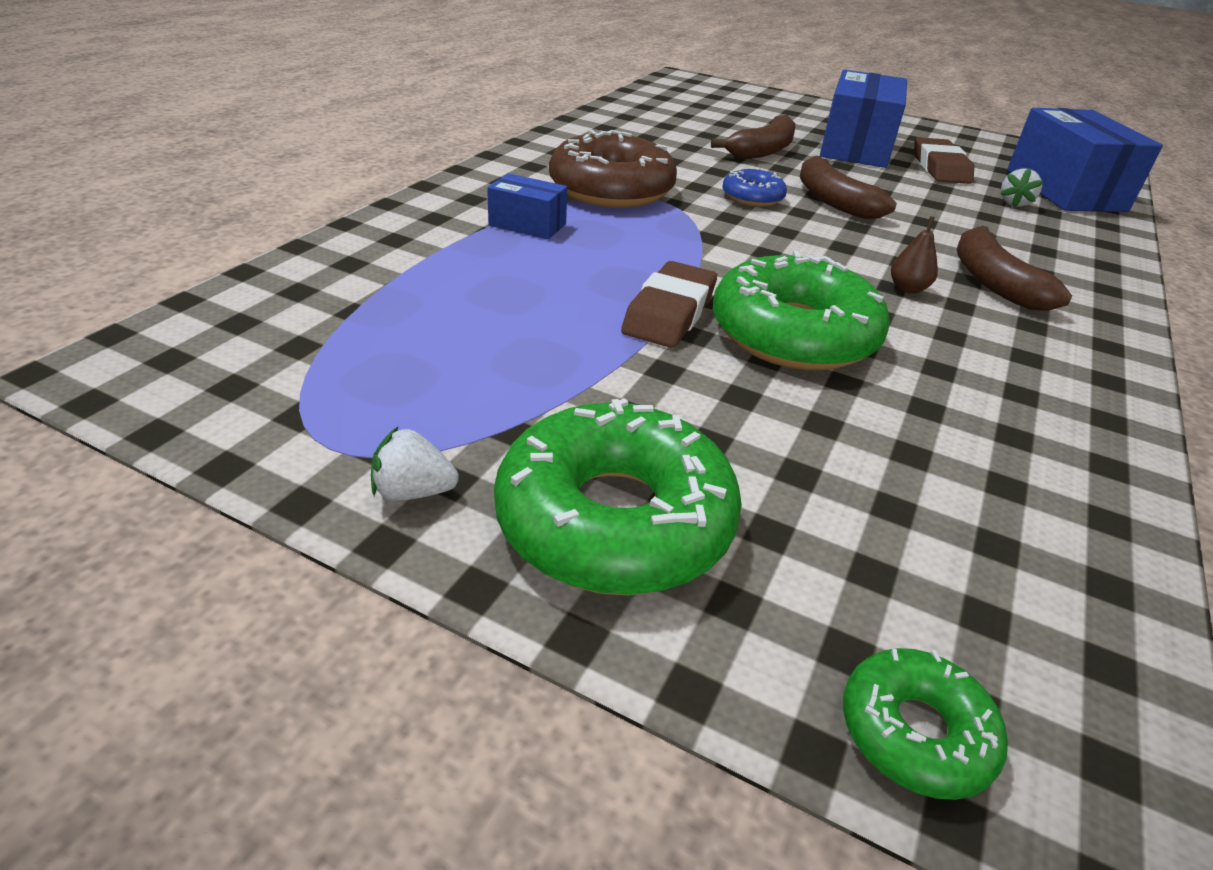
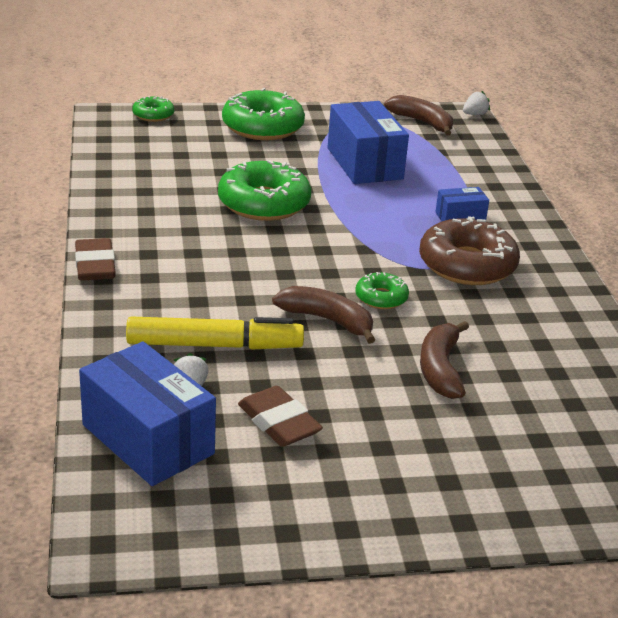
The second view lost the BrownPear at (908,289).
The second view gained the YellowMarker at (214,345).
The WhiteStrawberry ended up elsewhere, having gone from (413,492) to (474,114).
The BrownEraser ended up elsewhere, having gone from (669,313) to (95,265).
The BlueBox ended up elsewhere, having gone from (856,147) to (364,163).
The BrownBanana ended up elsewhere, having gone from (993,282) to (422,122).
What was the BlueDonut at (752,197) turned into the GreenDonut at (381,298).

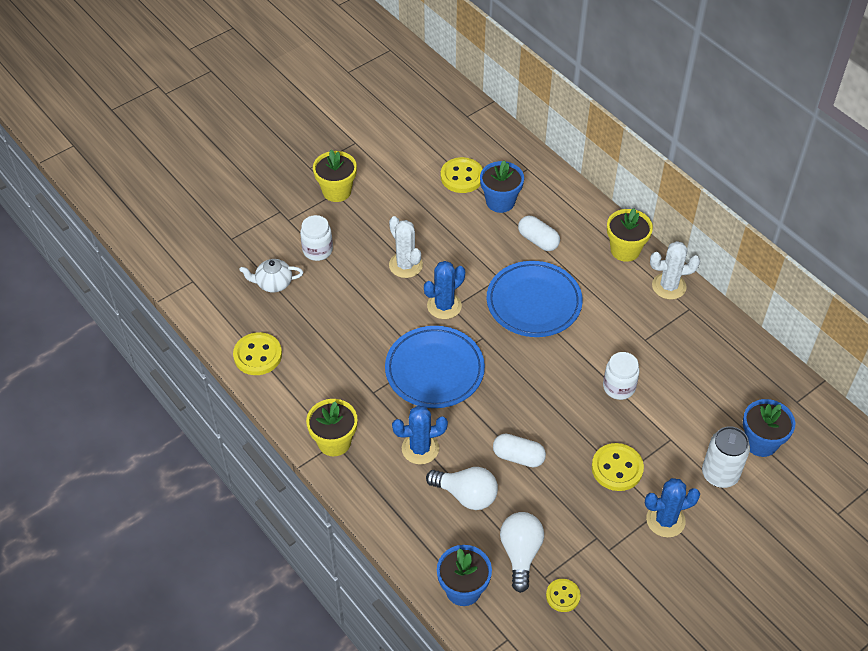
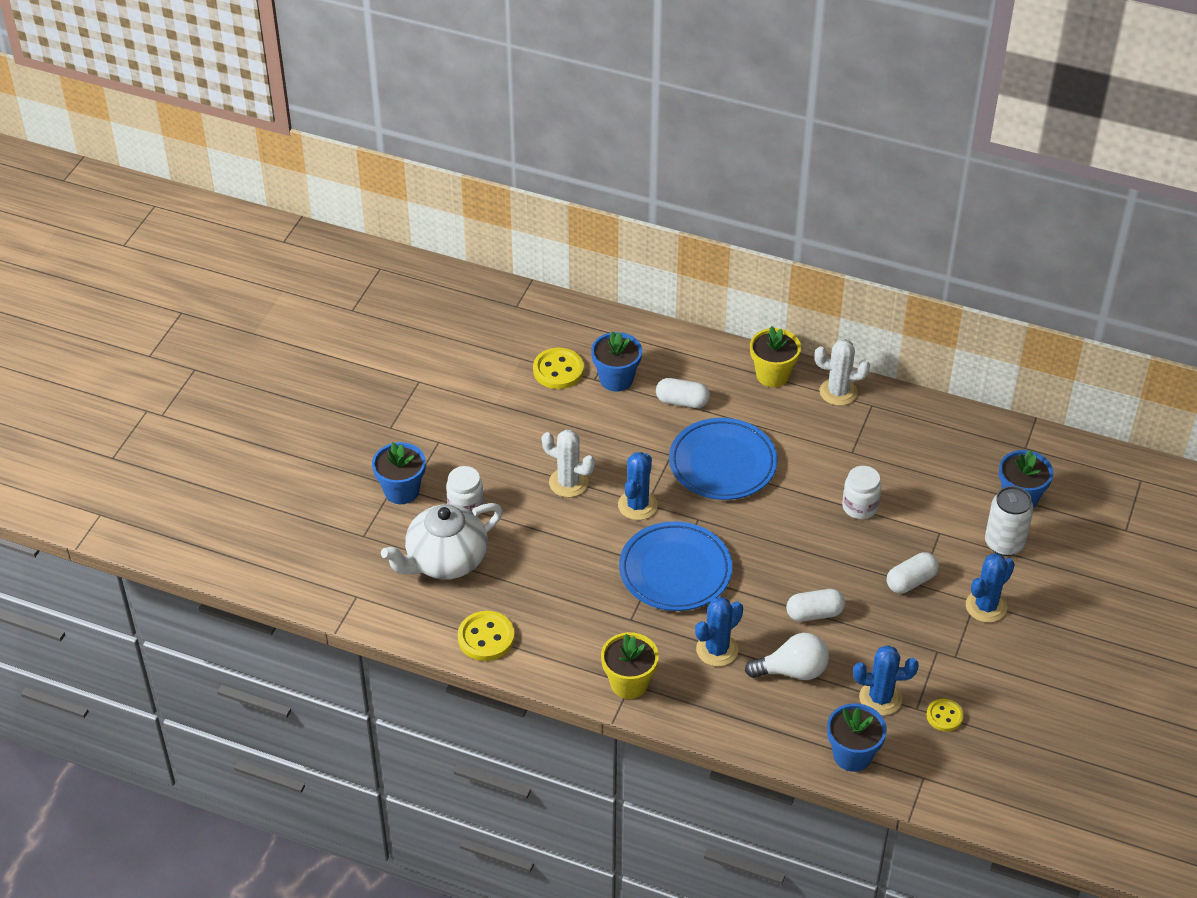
The second view lost the YellowFlowerPot at (336,191).
The second view gained the BlueFlowerPot at (401,491).
Where the WhiteLightBulb stood at (520,553), the BlueCactus came to stand at (880,698).
Where the YellowButton stood at (617,468), the WhiteCapsule came to stand at (911,581).
The WhiteCactus at (669,286) ended up facing another way, 45 degrees clockwise from before.
The size of the WhiteTeapot at (273,283) changed by a factor of 1.87.

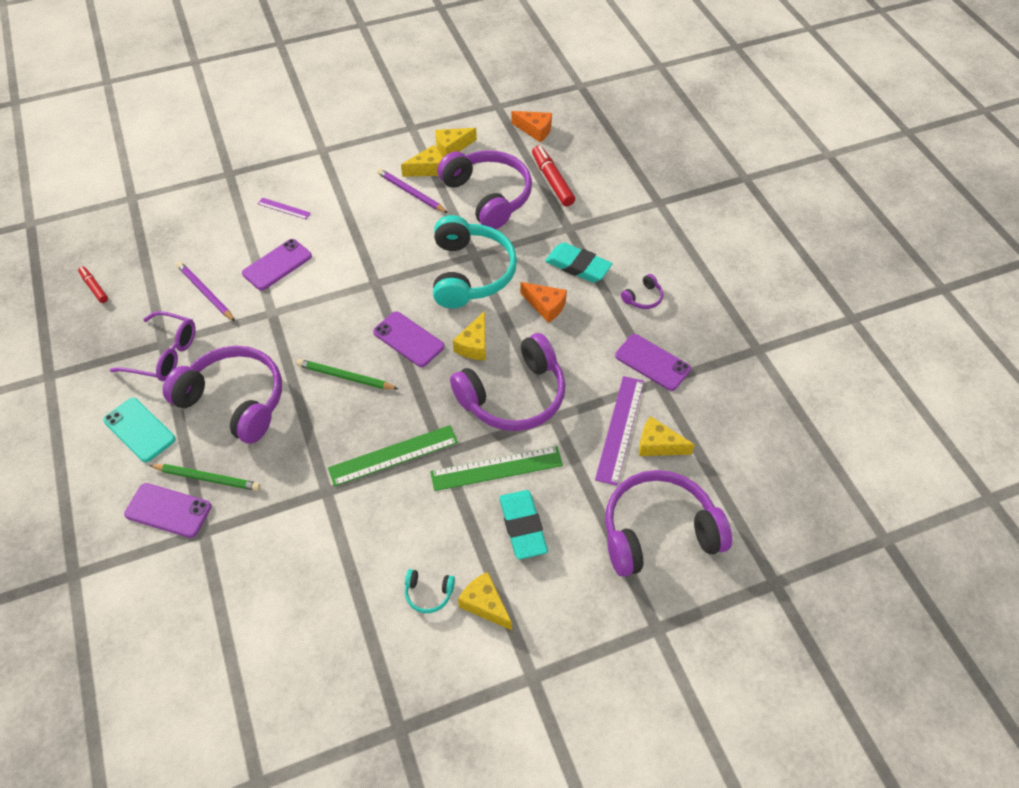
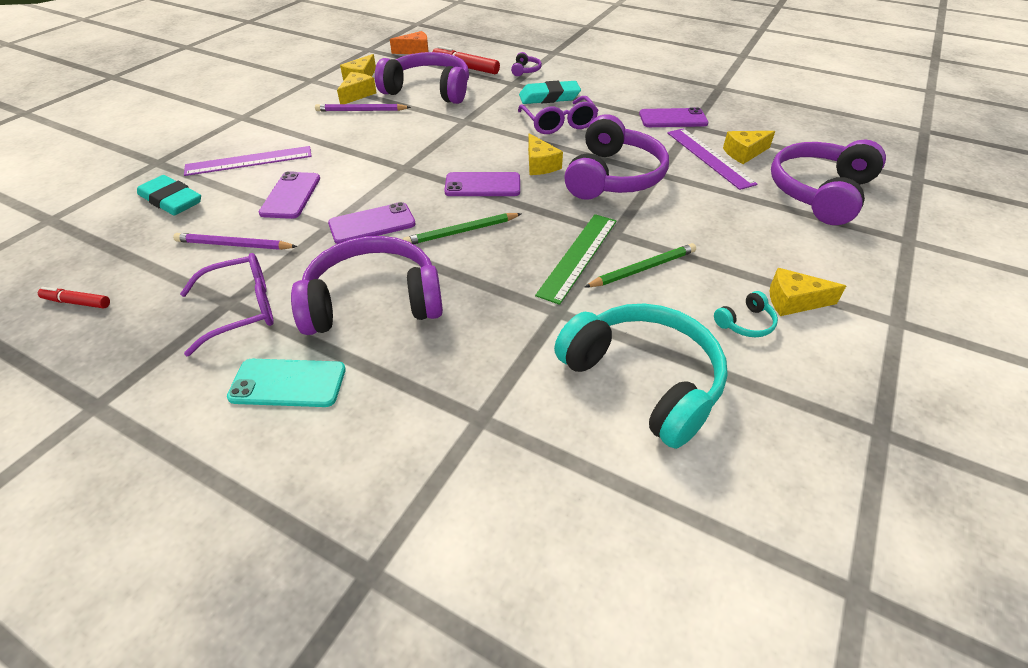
The second view lost the GreenRuler at (496,468).
The PurplePhone ended up elsewhere, having gone from (168,510) to (372,224).
The GreenPencil ended up elsewhere, having gone from (207,478) to (642,269).
The TurquoiseHeadphones ended up elsewhere, having gone from (470,273) to (643,380).
The TurquoiseEraser ended up elsewhere, having gone from (523,526) to (171,200).
The PurpleHeadphones ended up elsewhere, having gone from (643,298) to (525,70).
Where the OrangeCheese stood at (545,306), the PurpleGlasses came to stand at (559,124).
The size of the PurpleRuler at (284,208) changed by a factor of 1.91.

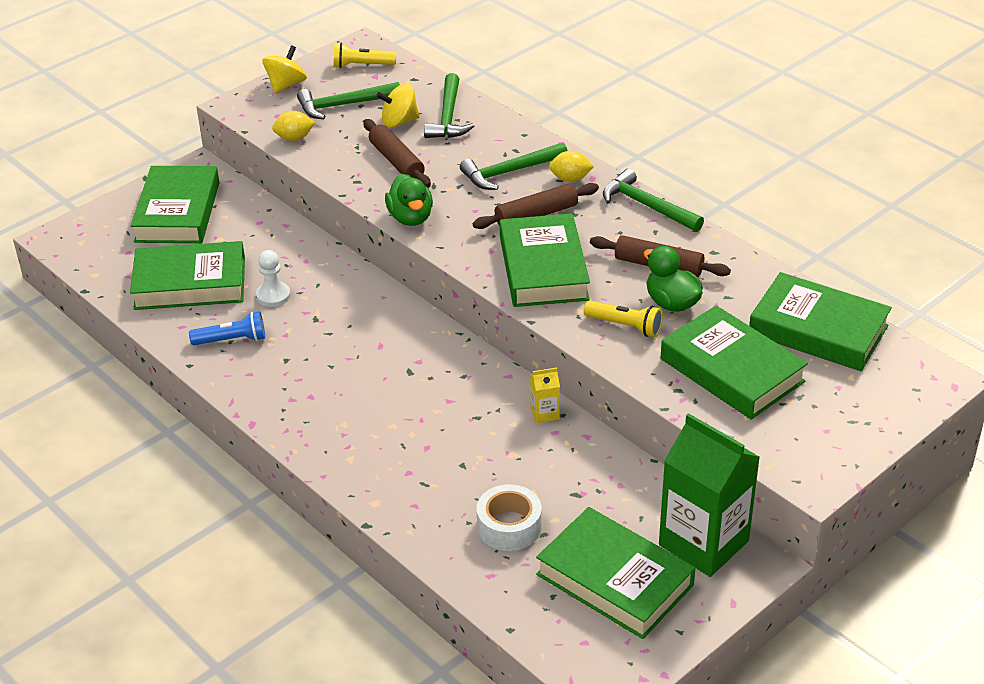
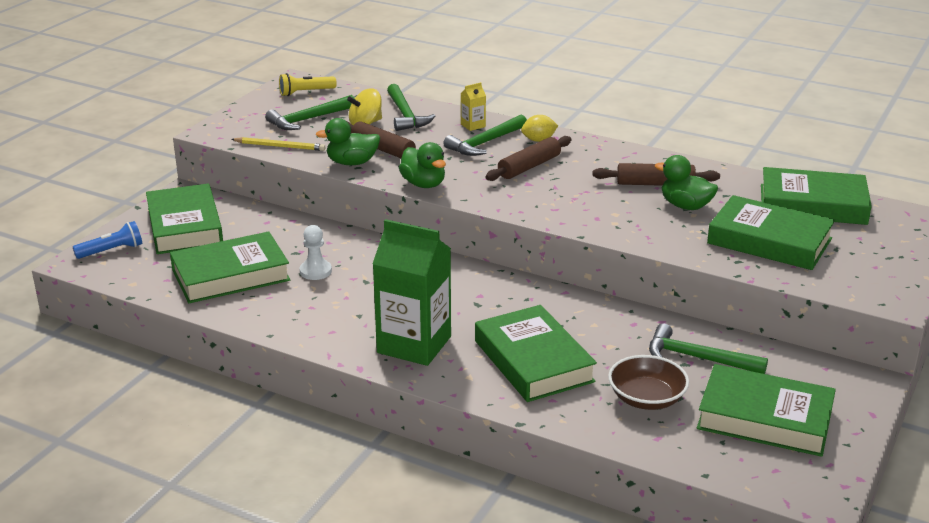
The second view lost the YellowSpinningTop at (286,85).
The second view lost the YellowFlashlight at (625,326).
The second view gained the GreenDuck at (352,163).
The BlueFlashlight ended up elsewhere, having gone from (232,340) to (112,251).
The GreenBook ended up elsewhere, having gone from (543,268) to (533,361).
The YellowCarton ended up elsewhere, having gone from (544,413) to (473,125).
The GreenHammer ended up elsewhere, having gone from (647,206) to (697,358).
The GreenCarton ended up elsewhere, having gone from (703,543) to (414,344).
Where the YellowLemon stood at (294,138), the YellowPencil came to stand at (280,146).
Where the WhiteTape stood at (509,526), the BrownBowl came to stand at (646,398).

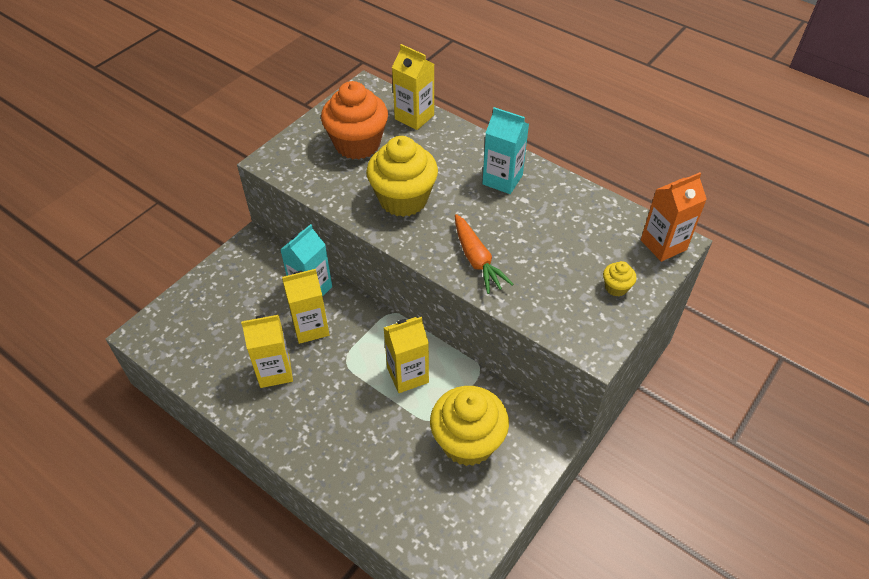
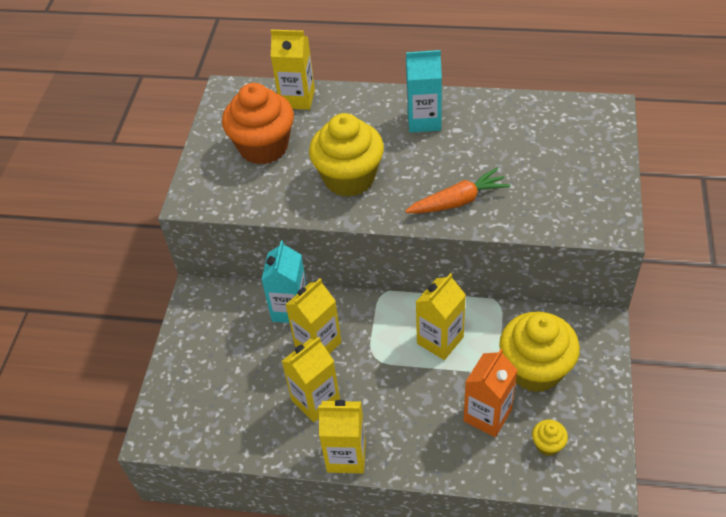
The second view gained the YellowCarton at (346,456).
The YellowCupcake ended up elsewhere, having gone from (616,287) to (547,445).
The OrangeCarton ended up elsewhere, having gone from (663,245) to (487,415).
The OrangeCarrot at (477,260) ended up facing another way, 60 degrees counterclockwise from before.

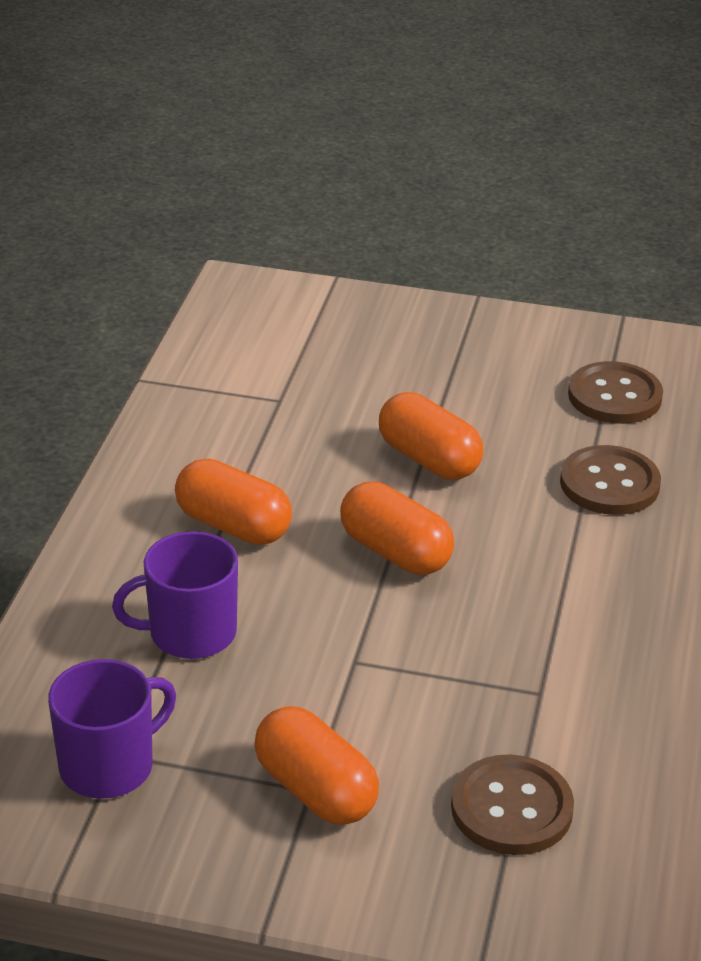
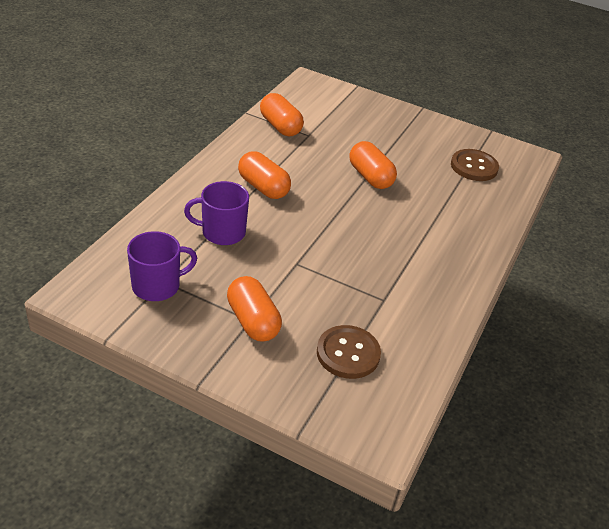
The second view lost the BrownButton at (609,484).
The OrangeCapsule ended up elsewhere, having gone from (395,552) to (280,126).

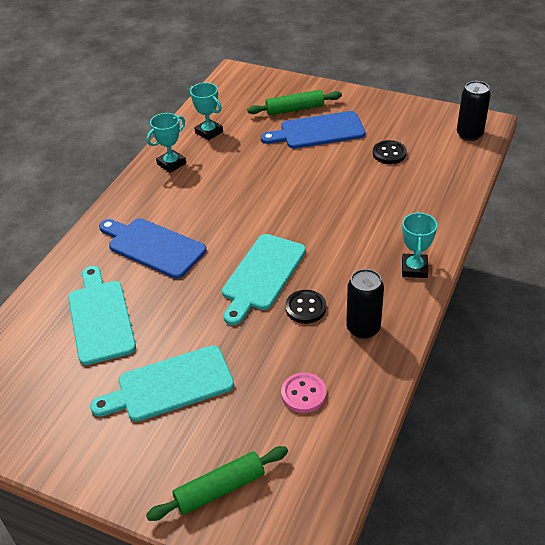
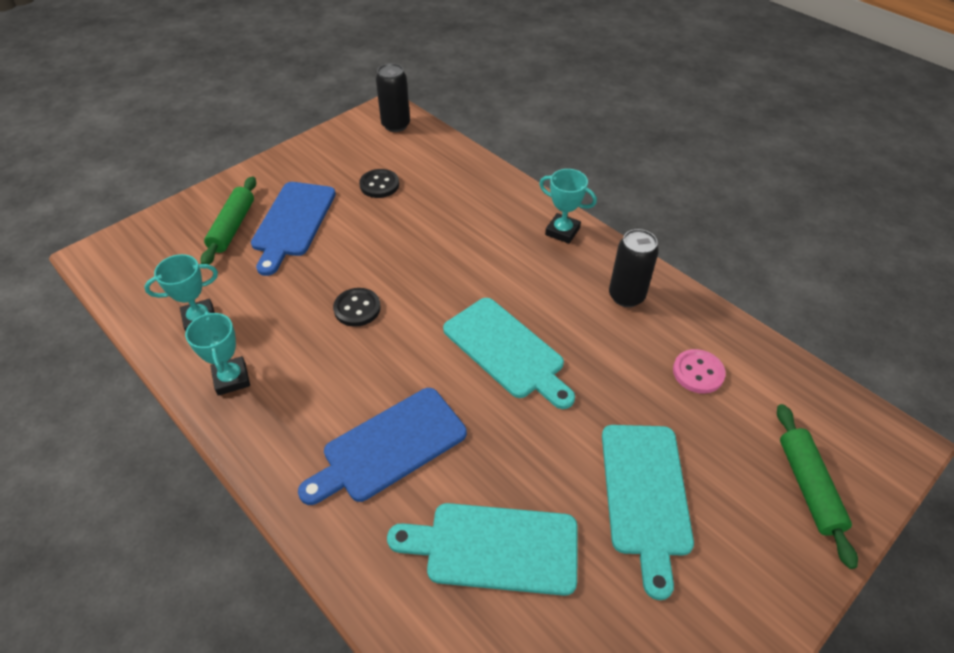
The BlackButton ended up elsewhere, having gone from (305,308) to (357,308).

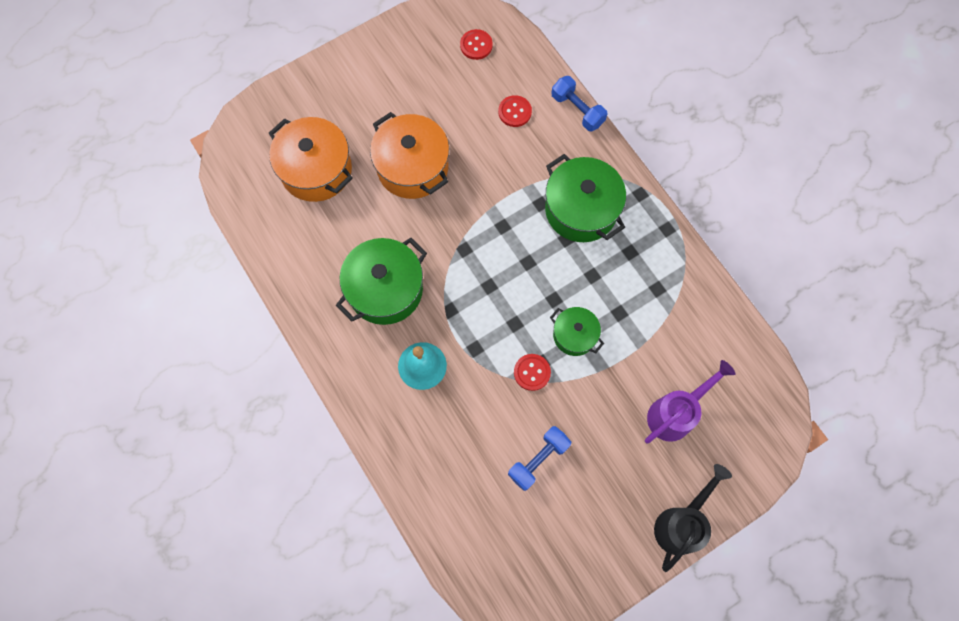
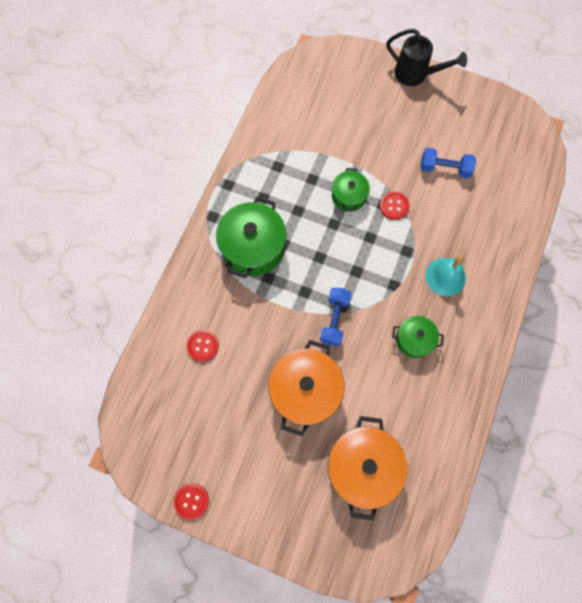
The second view lost the PurpleWateringCan at (675,413).
The RedButton ended up elsewhere, having gone from (476,45) to (191,501).
The BlueDumbbell ended up elsewhere, having gone from (577,110) to (334,319).
The BlackWateringCan at (681,523) ended up facing another way, 150 degrees counterclockwise from before.
The size of the GreenPot at (385,289) changed by a factor of 0.57.

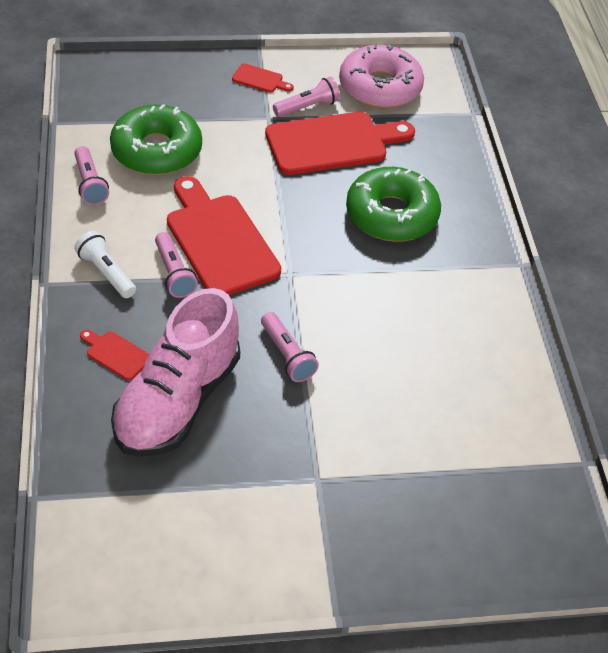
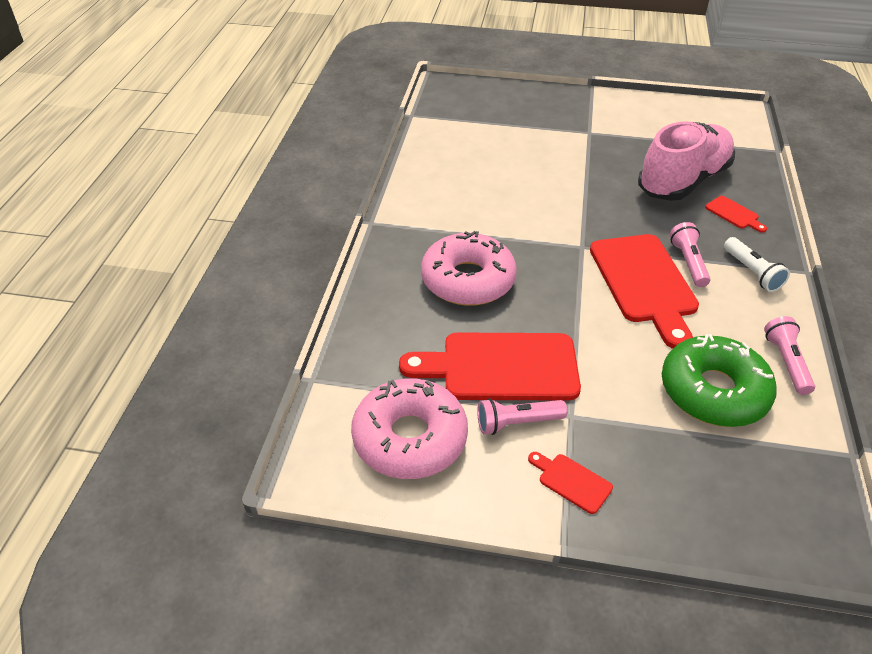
The second view lost the PinkFlashlight at (287,355).
What was the GreenDonut at (391,215) turned into the PinkDonut at (468,280).

